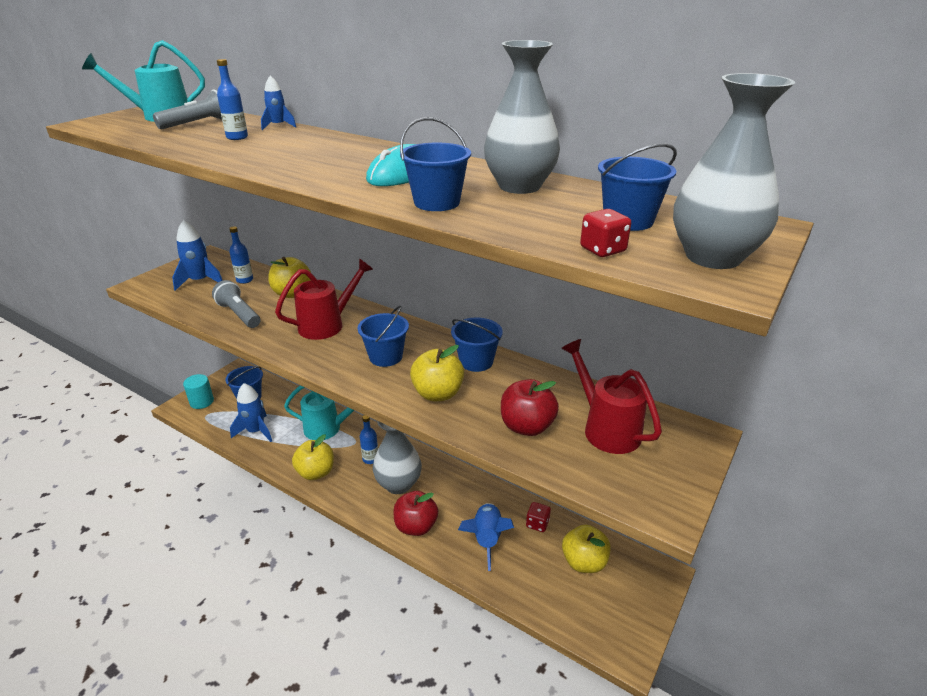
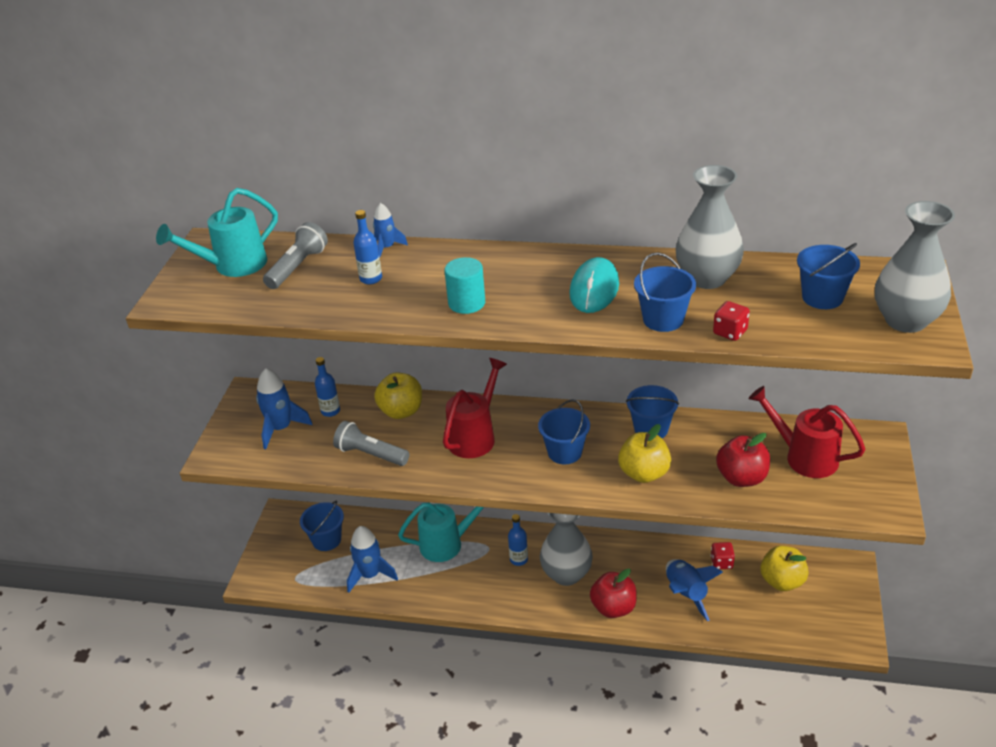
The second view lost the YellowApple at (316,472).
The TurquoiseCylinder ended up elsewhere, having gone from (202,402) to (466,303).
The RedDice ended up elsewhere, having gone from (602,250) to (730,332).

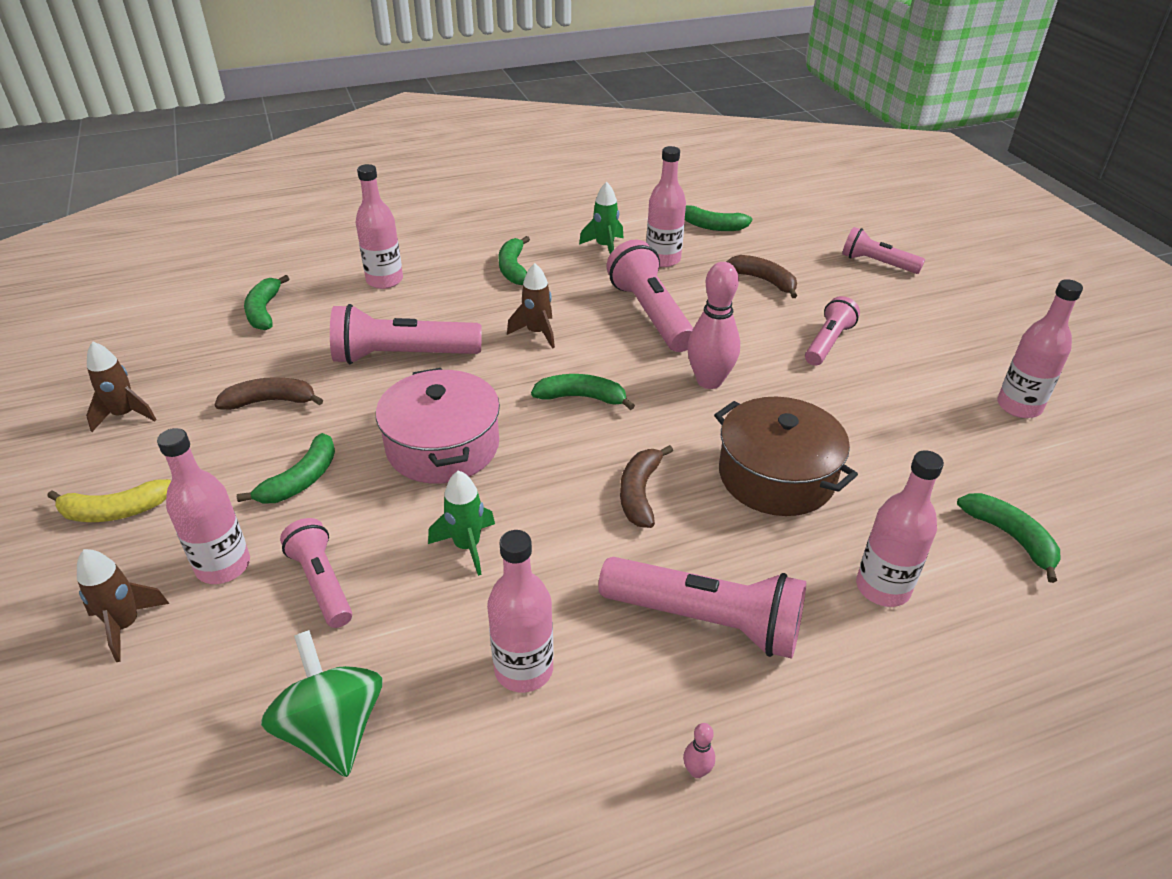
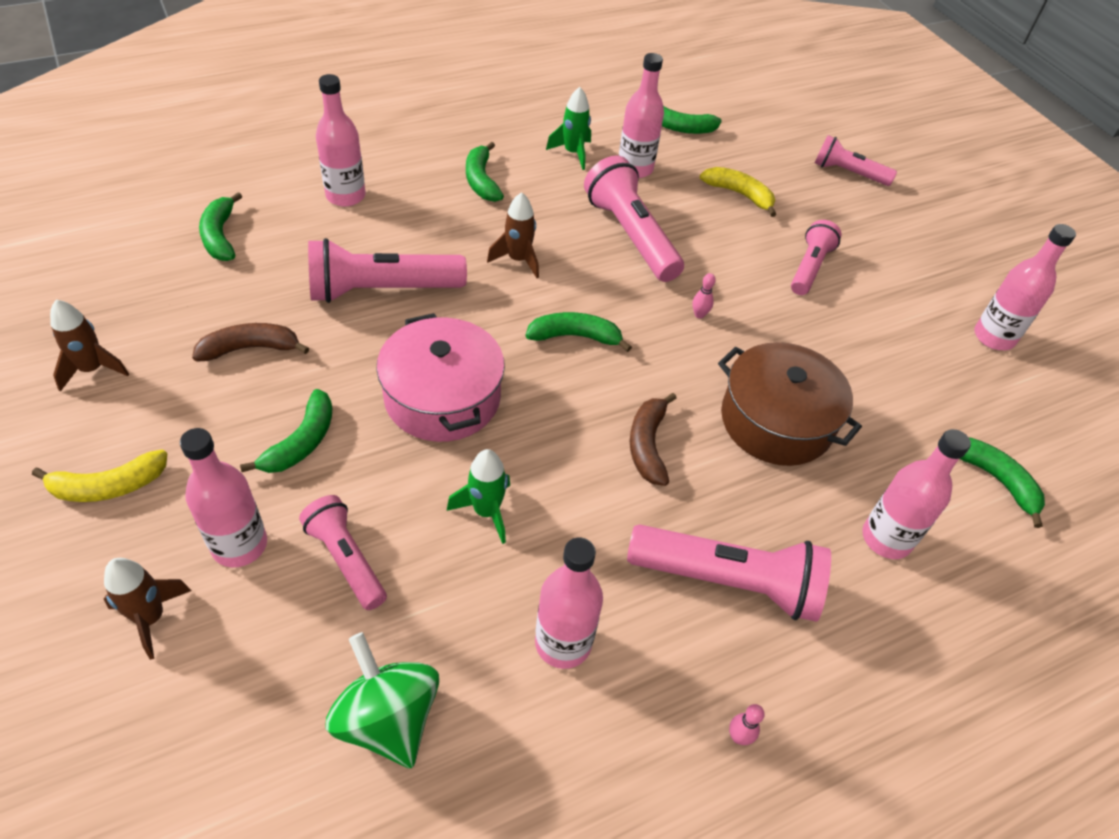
What was the BrownBanana at (764,281) turned into the YellowBanana at (739,194).
The size of the PinkBowlingPin at (709,381) changed by a factor of 0.40.

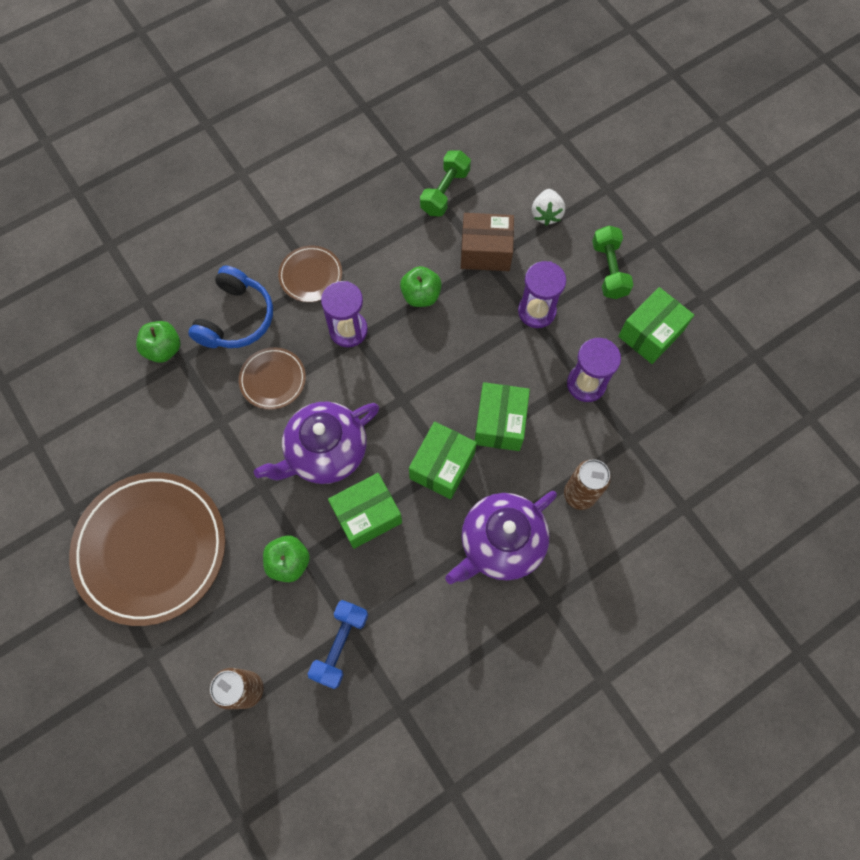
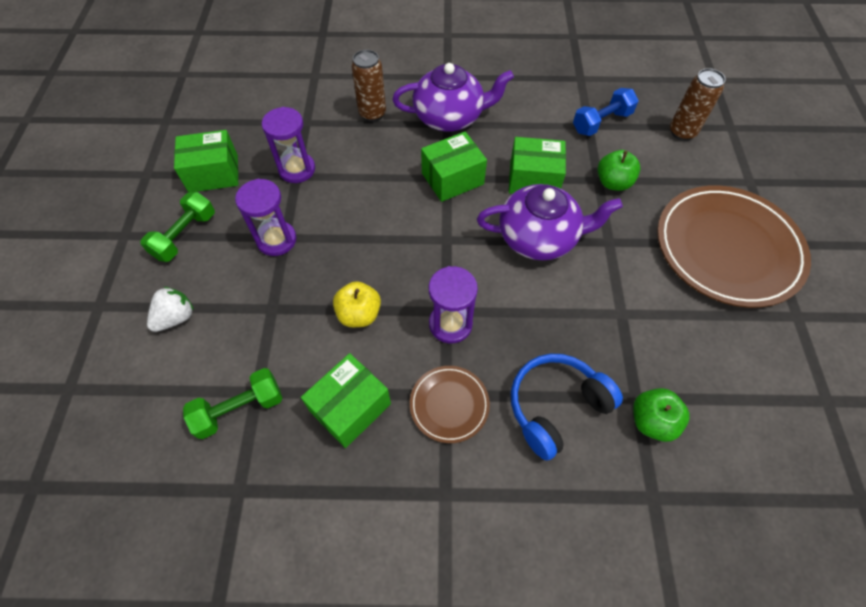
The second view lost the BrownPlate at (273,379).
The second view lost the BrownBox at (485,251).
The GreenBox ended up elsewhere, having gone from (500,423) to (350,407).
What was the GreenApple at (421,295) turned into the YellowApple at (359,314).

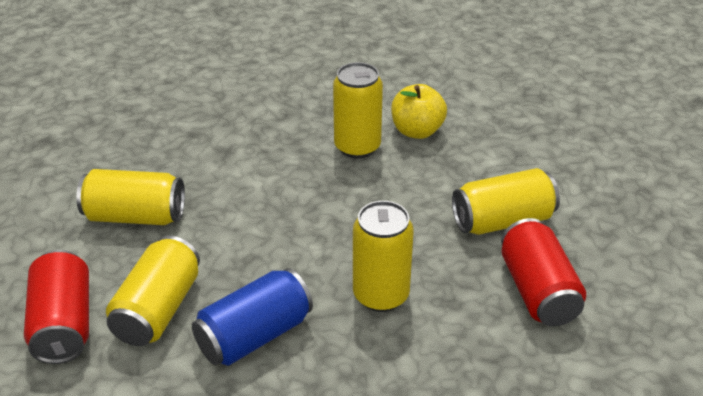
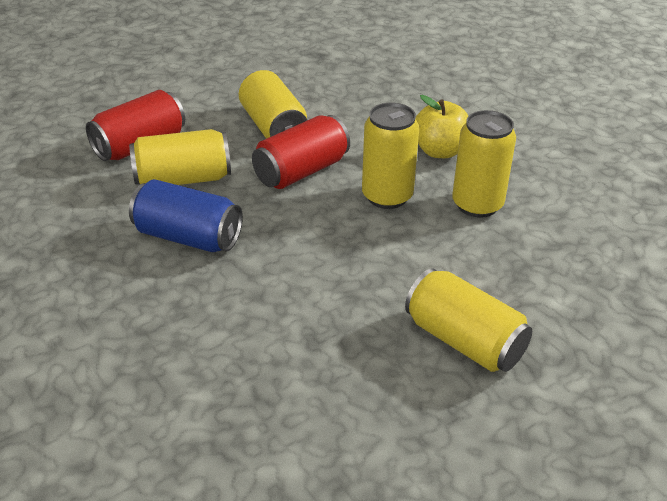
The YellowCan ended up elsewhere, having gone from (381,295) to (387,196).
The YellowApple ended up elsewhere, having gone from (417,131) to (440,151).
The RedCan ended up elsewhere, having gone from (537,291) to (301,171).

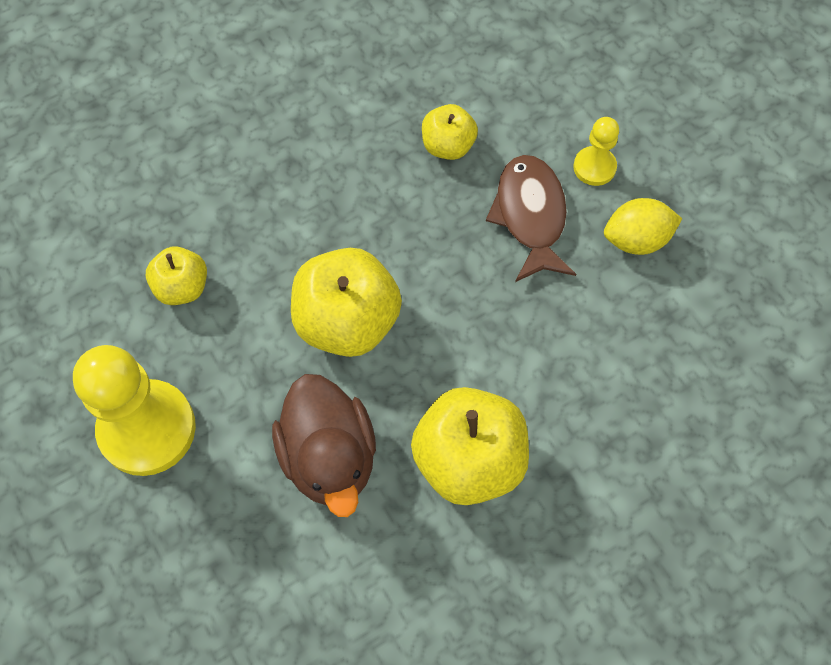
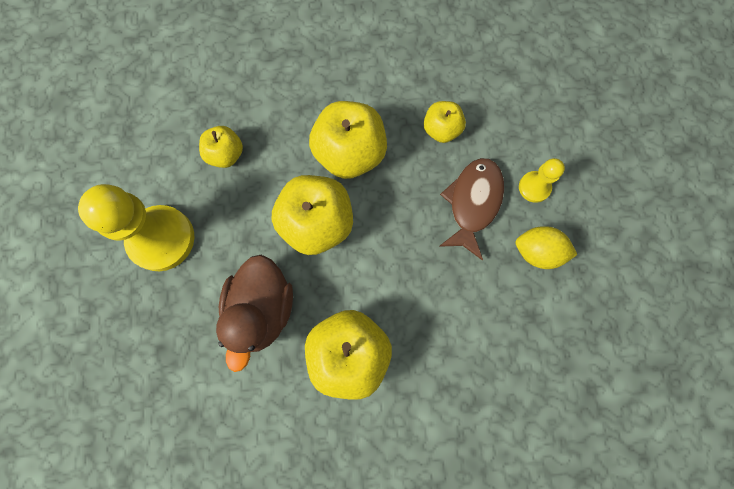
The second view gained the YellowApple at (350,154).

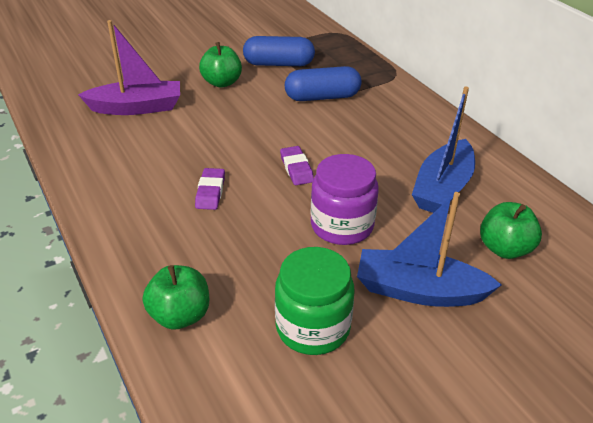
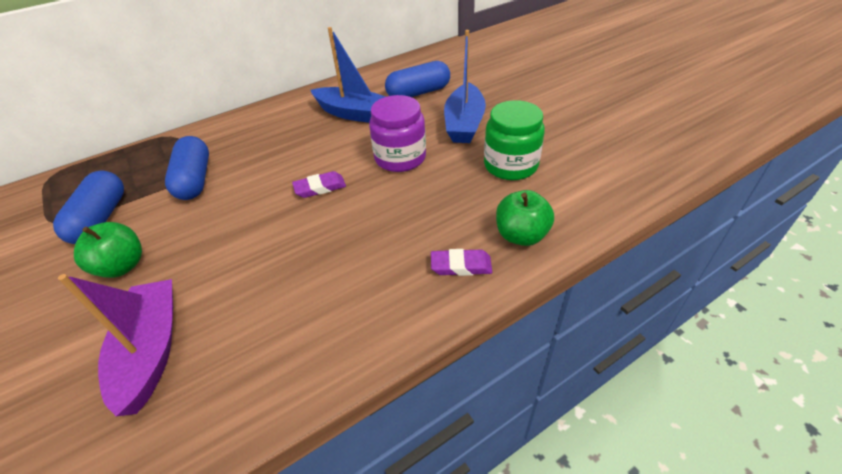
The PurpleEraser ended up elsewhere, having gone from (210,192) to (461,266).
Where the GreenApple stood at (504,248), the BlueCapsule came to stand at (418,93).

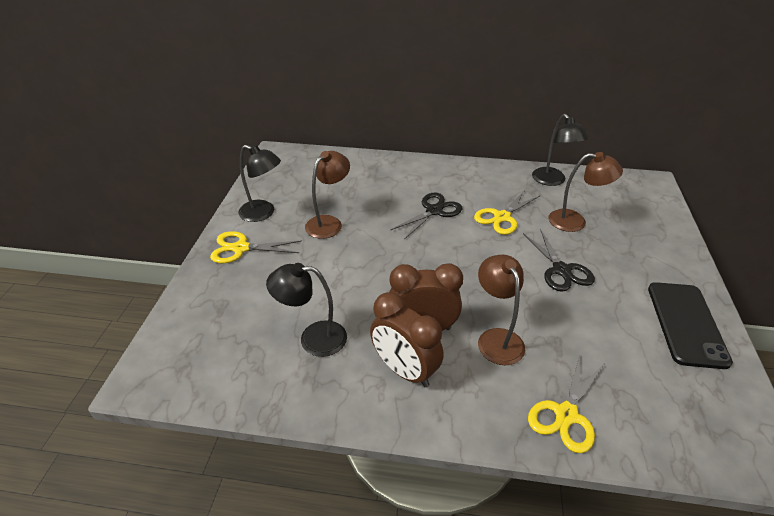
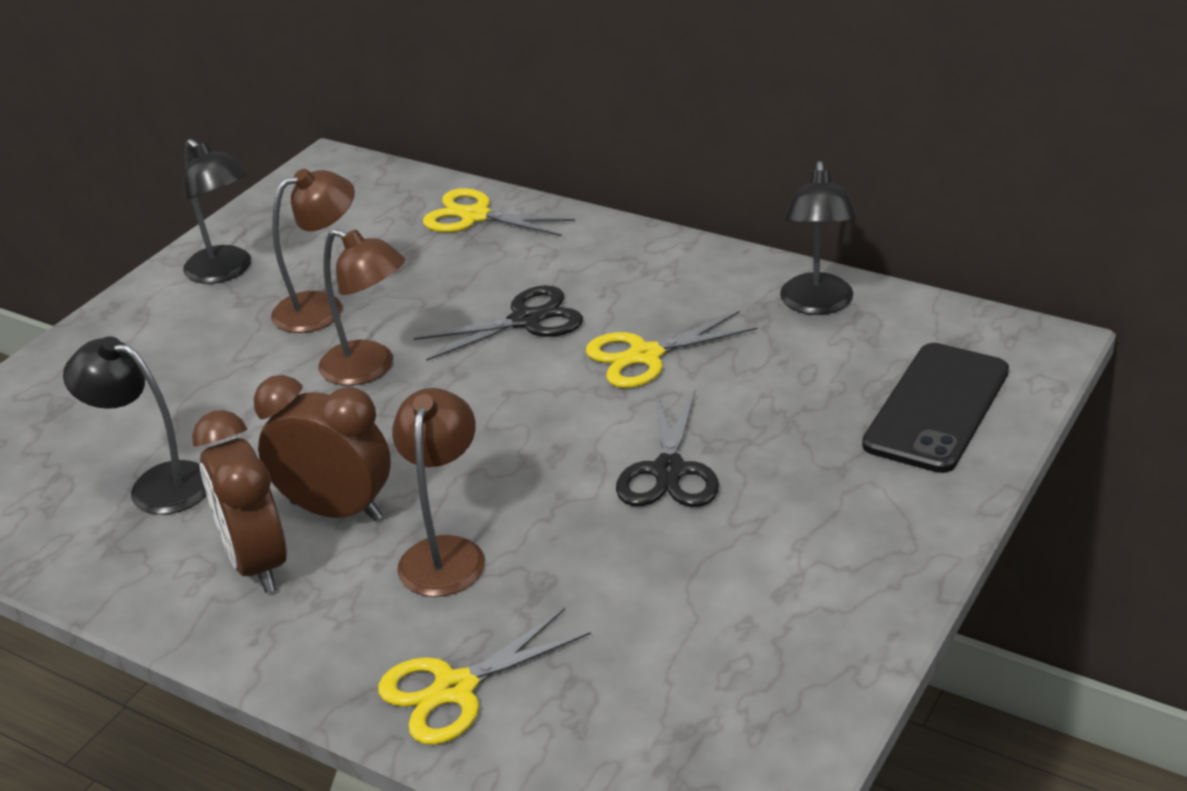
The YellowScissors ended up elsewhere, having gone from (241,248) to (475,216).
The BrownLamp ended up elsewhere, having gone from (575,221) to (369,368).
The BlackPhone ended up elsewhere, having gone from (686,324) to (936,408).

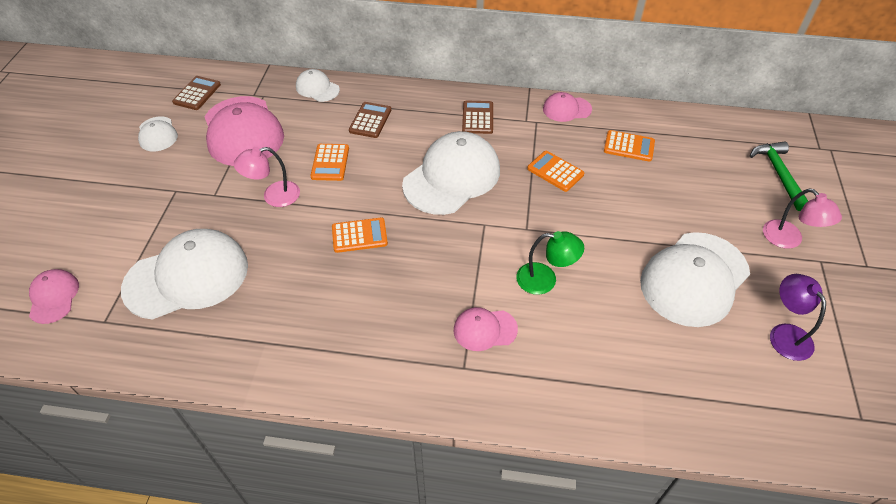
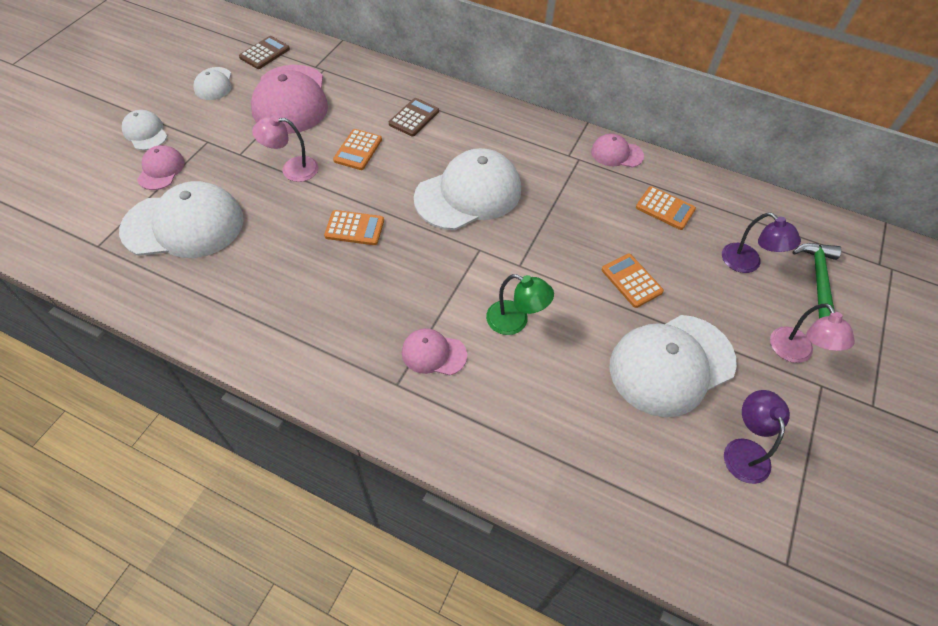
The second view lost the BrownCalculator at (477,118).
The second view gained the PurpleLamp at (747,263).
The PinkCap ended up elsewhere, having gone from (54,297) to (161,170).
The WhiteCap ended up elsewhere, having gone from (317,88) to (145,133).
The OrangeCalculator ended up elsewhere, having gone from (555,171) to (631,281).

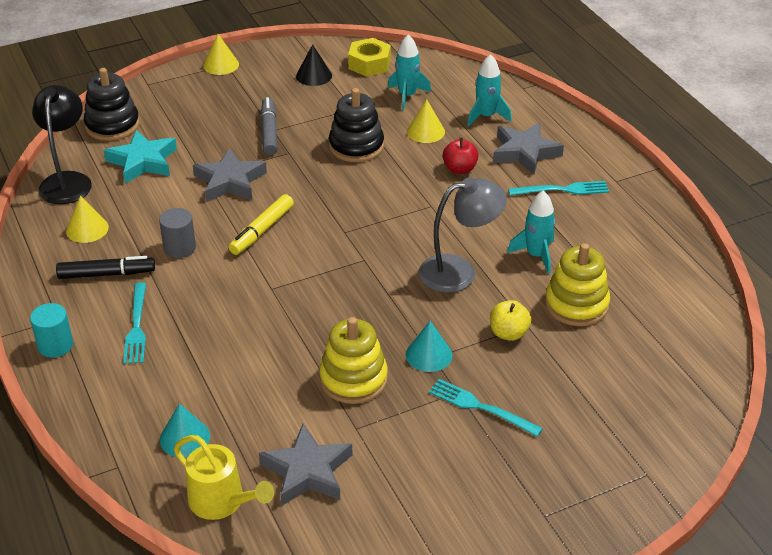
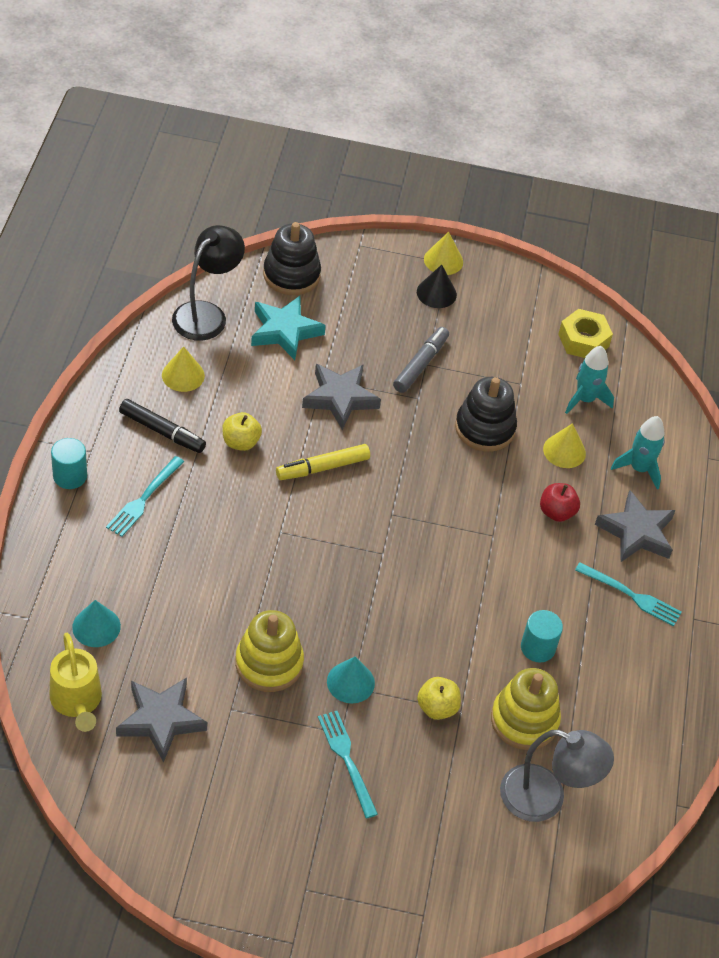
The BlackCone ended up elsewhere, having gone from (314,76) to (436,293).
The GreyLamp ended up elsewhere, having gone from (459,271) to (545,798).
Where the GreyCylinder stood at (180,248), the YellowApple came to stand at (240,442).
Where the TurquoiseRocket stood at (536,255), the TurquoiseCylinder came to stand at (537,648).

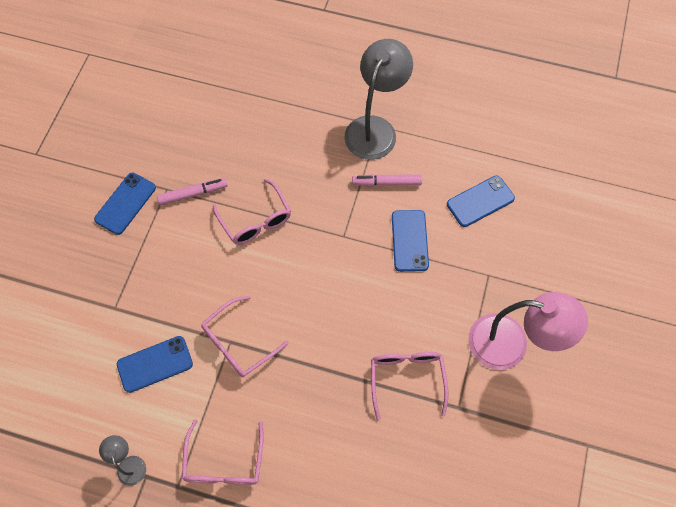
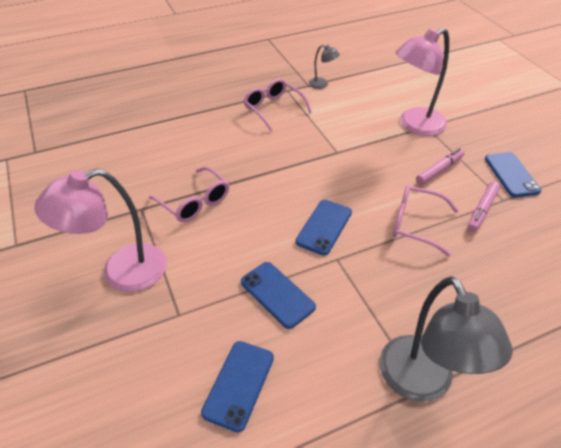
The second view lost the PinkGlasses at (239,342).
The second view gained the PinkLamp at (414,125).
The BluePhone ended up elsewhere, having gone from (155,364) to (324,227).
The PinkMarker ended up elsewhere, having gone from (386,183) to (439,170).

